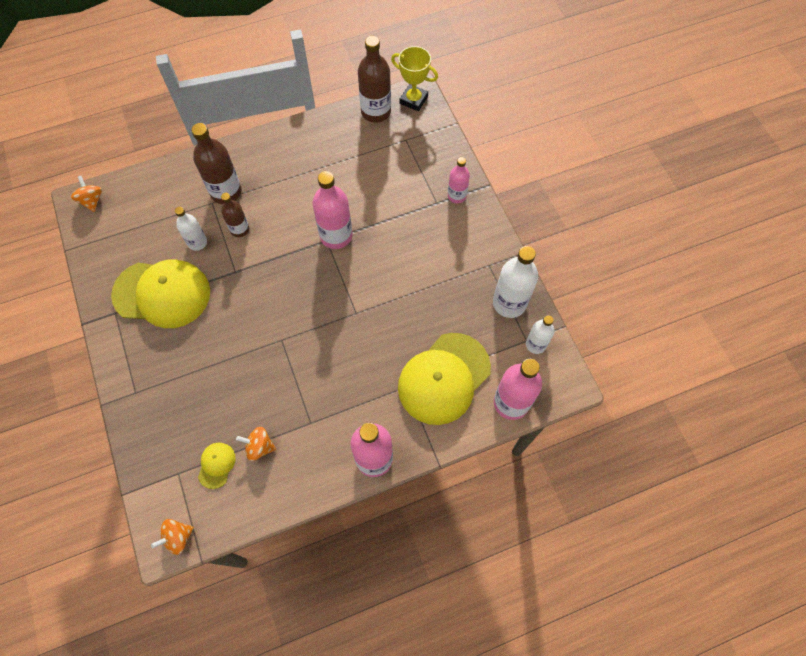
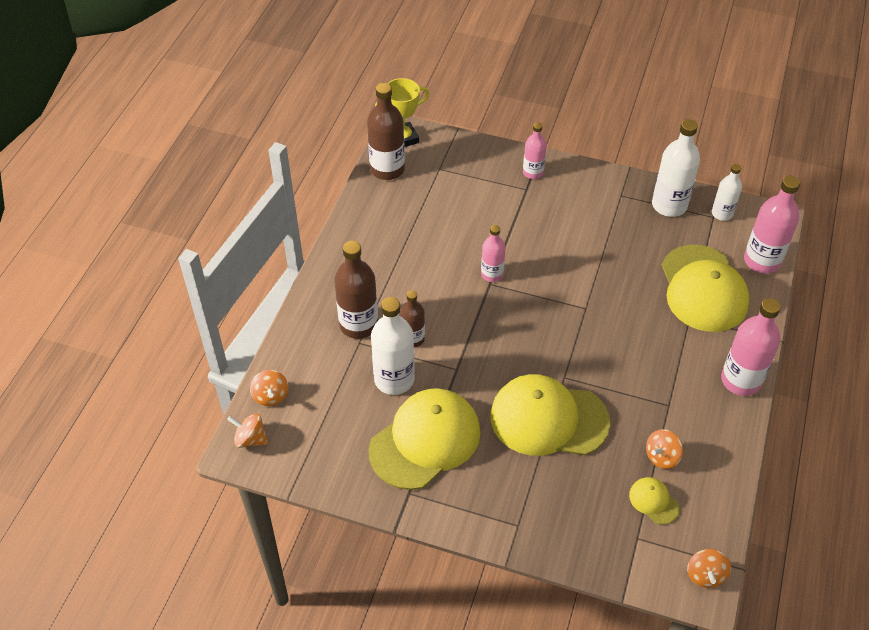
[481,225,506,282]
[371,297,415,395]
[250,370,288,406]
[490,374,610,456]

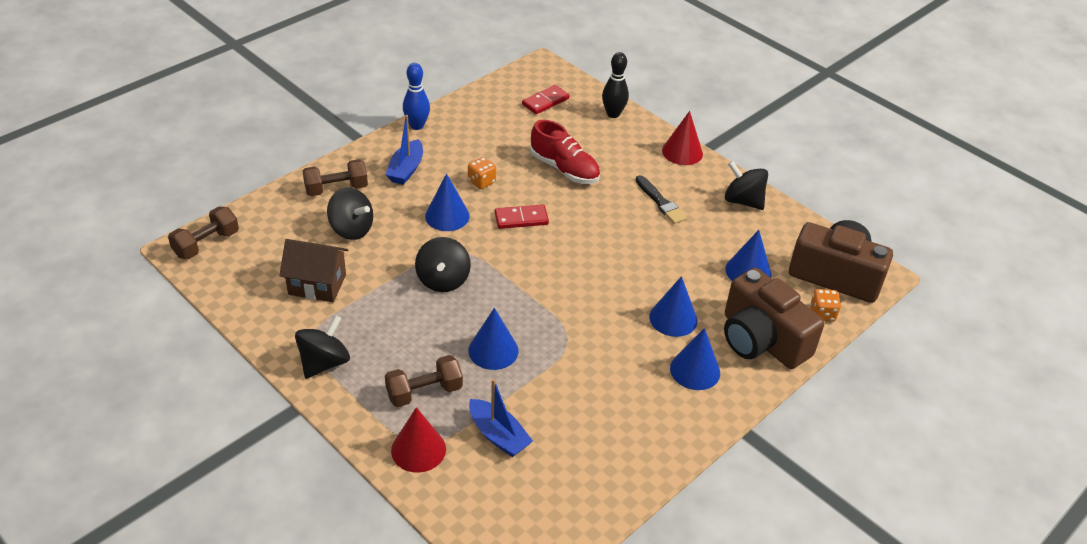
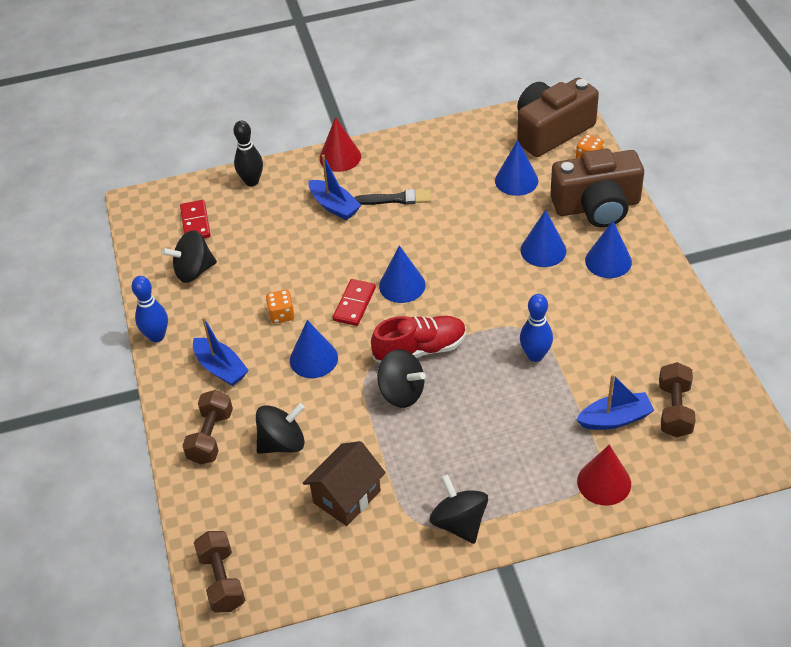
[371,316,466,363]
[162,230,217,283]
[379,246,425,303]
[659,362,696,437]
[309,155,361,220]
[520,294,553,362]

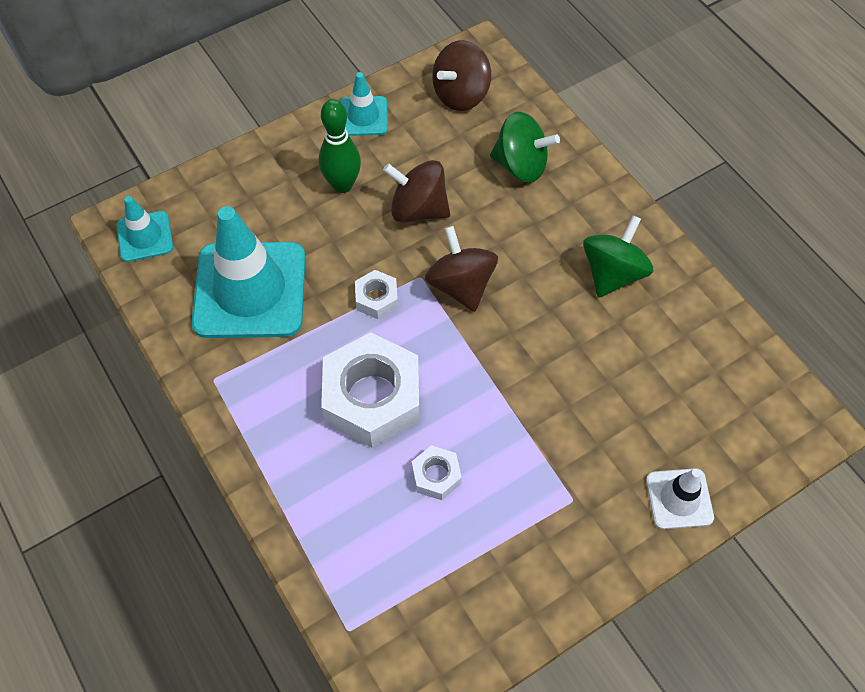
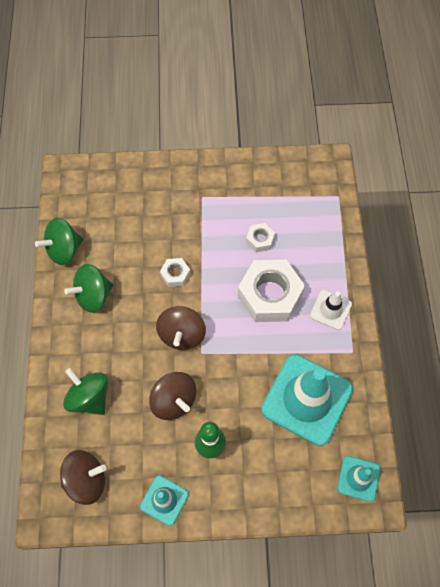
[160,258,190,287]
[310,290,352,330]
[35,218,83,265]

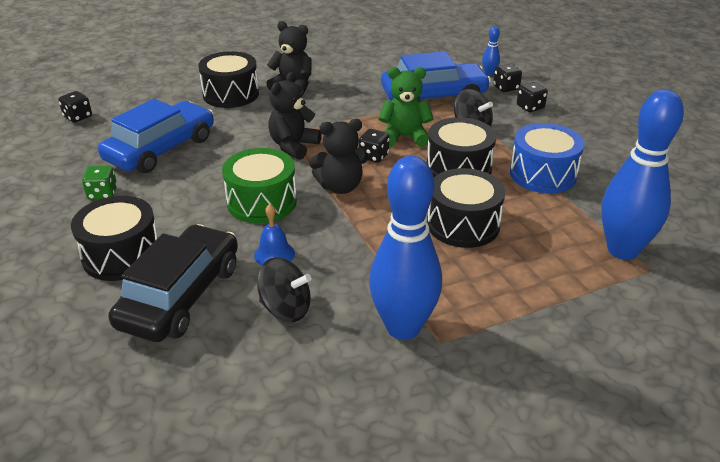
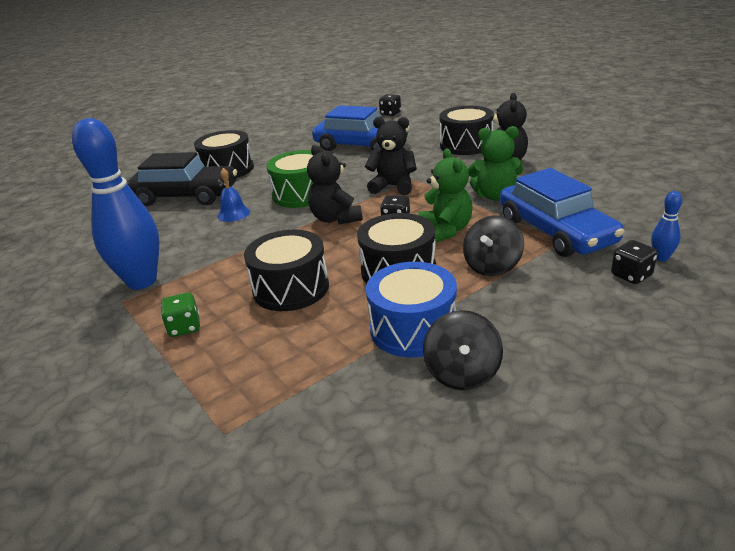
[517,82,548,112] (first image)
[601,89,684,260] (first image)
[161,292,200,337]
[423,310,503,390]
[468,126,524,201]

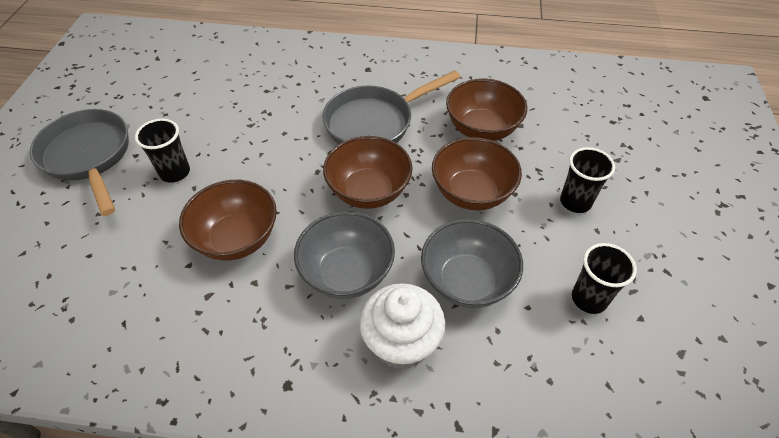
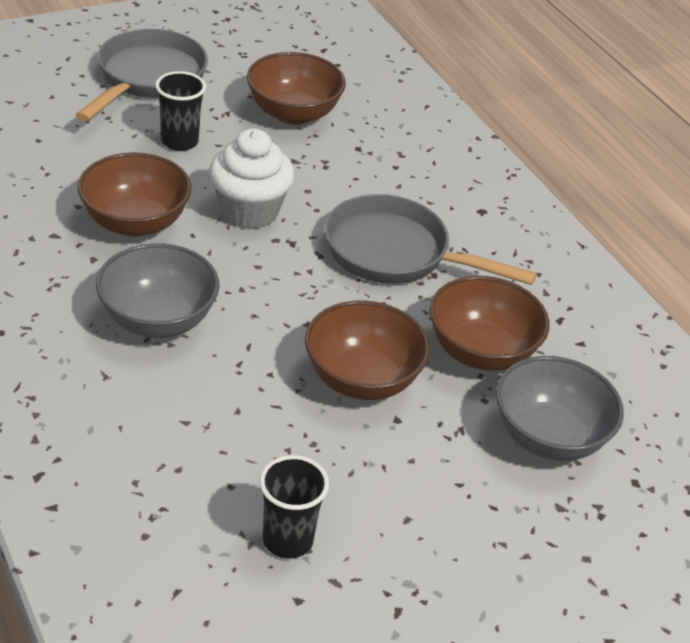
[247,52,346,125]
[560,147,615,213] (first image)
[496,356,624,461]
[209,129,294,229]

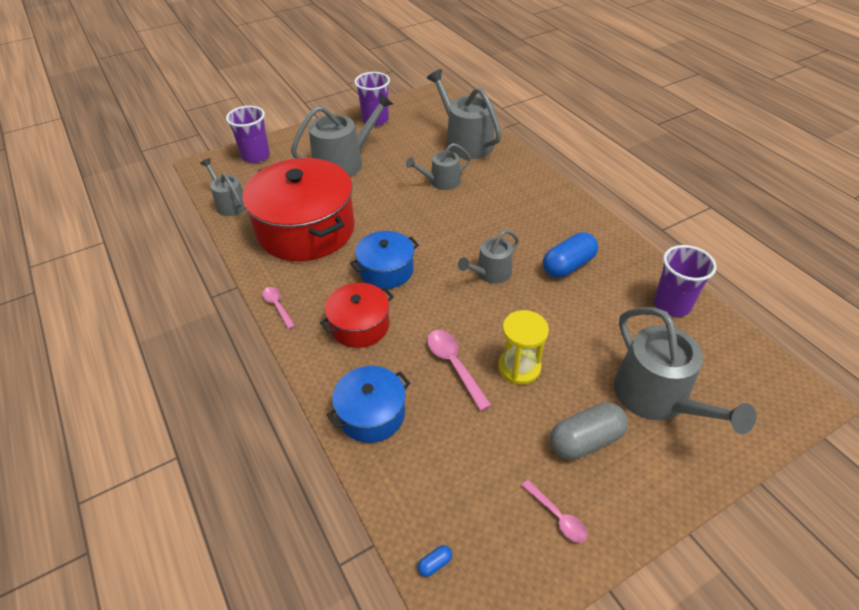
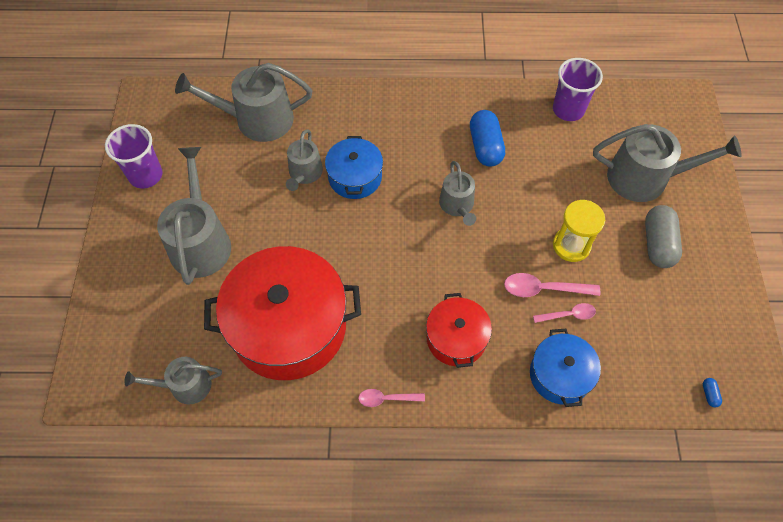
[226,106,270,163] (first image)
[325,136,383,199]
[533,303,596,323]

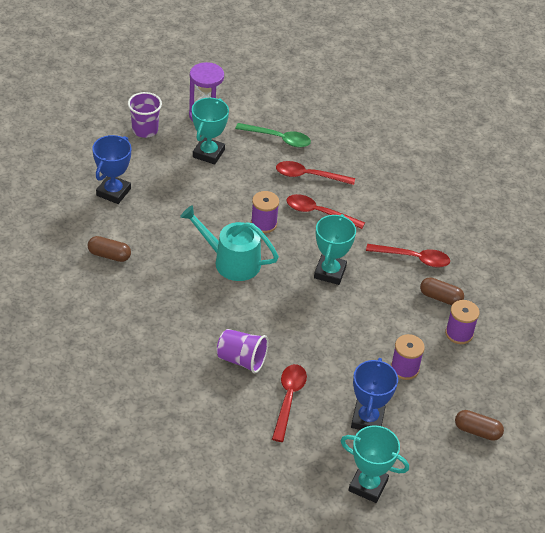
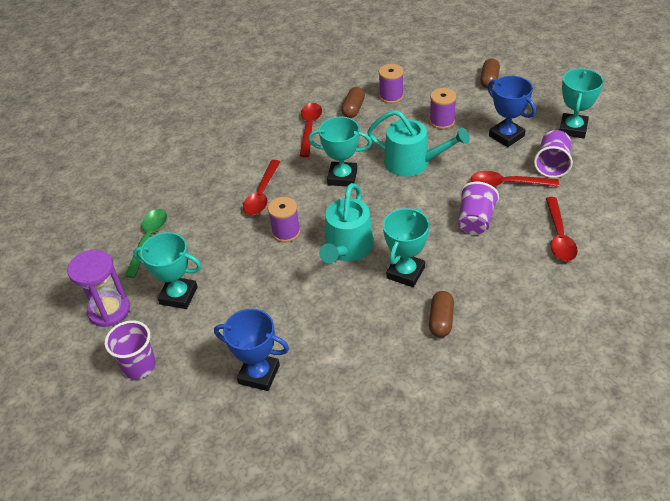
[546,197,578,261]
[429,291,454,337]
[488,76,536,147]
[367,110,470,177]
[534,130,573,178]
[383,208,429,287]

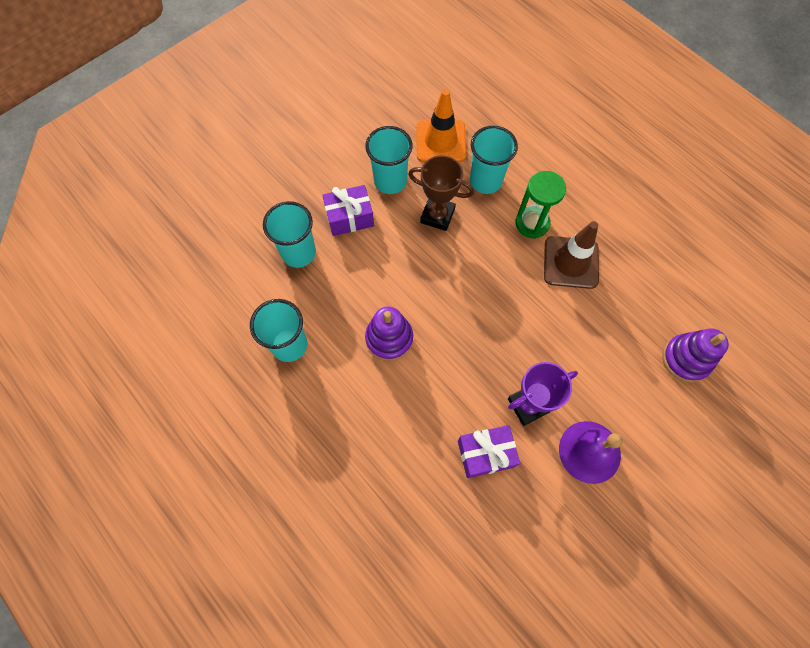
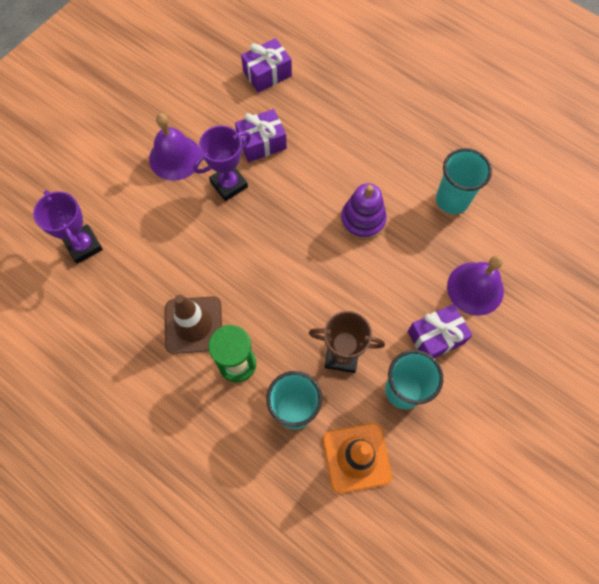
[447,256,504,316]
[33,190,103,264]
[241,38,292,93]

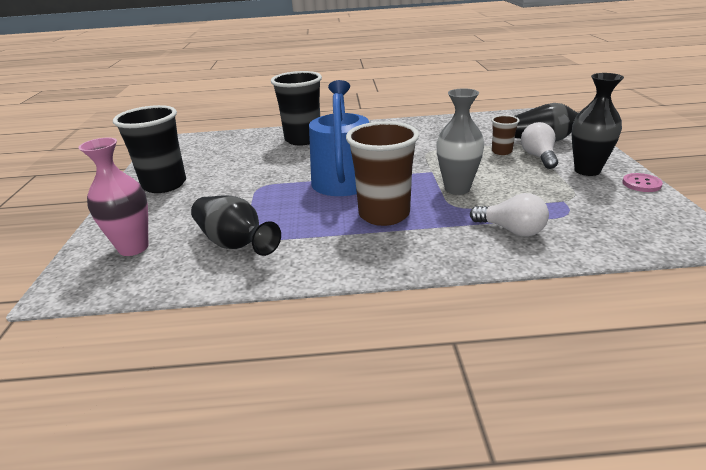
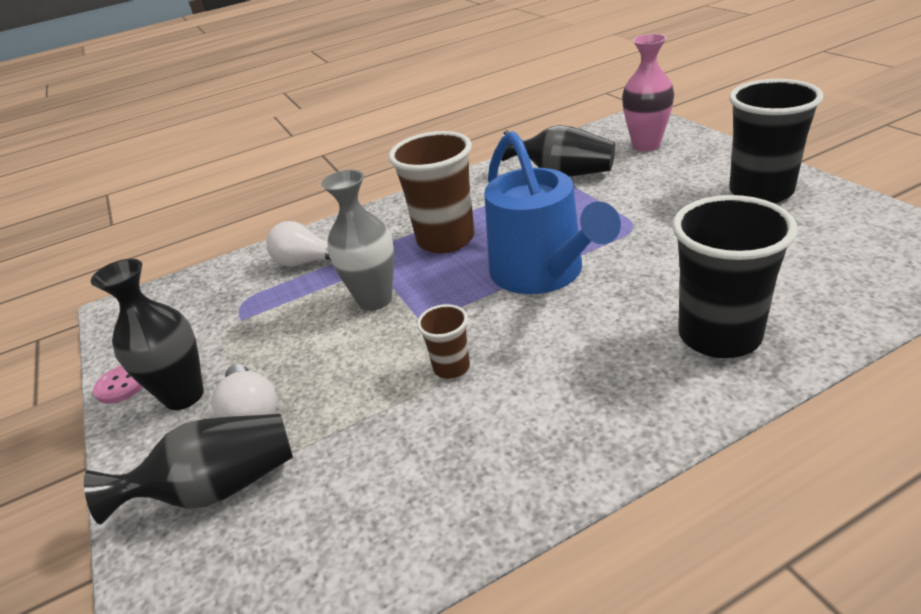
[417,304,470,379]

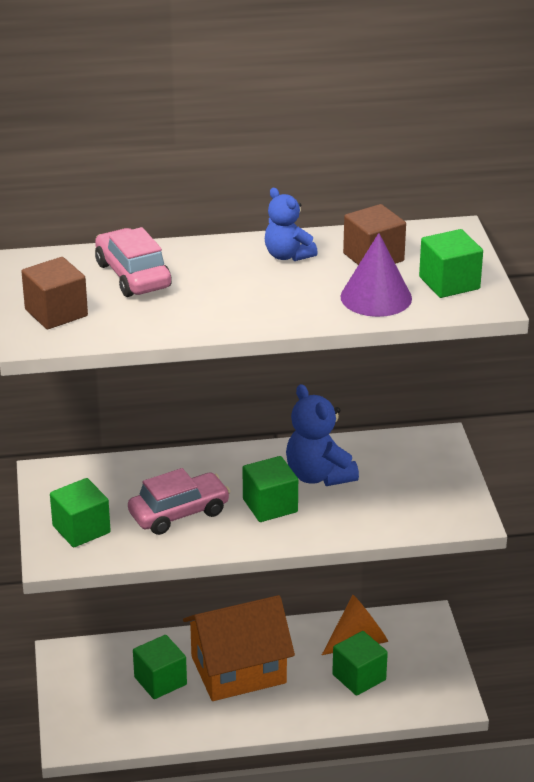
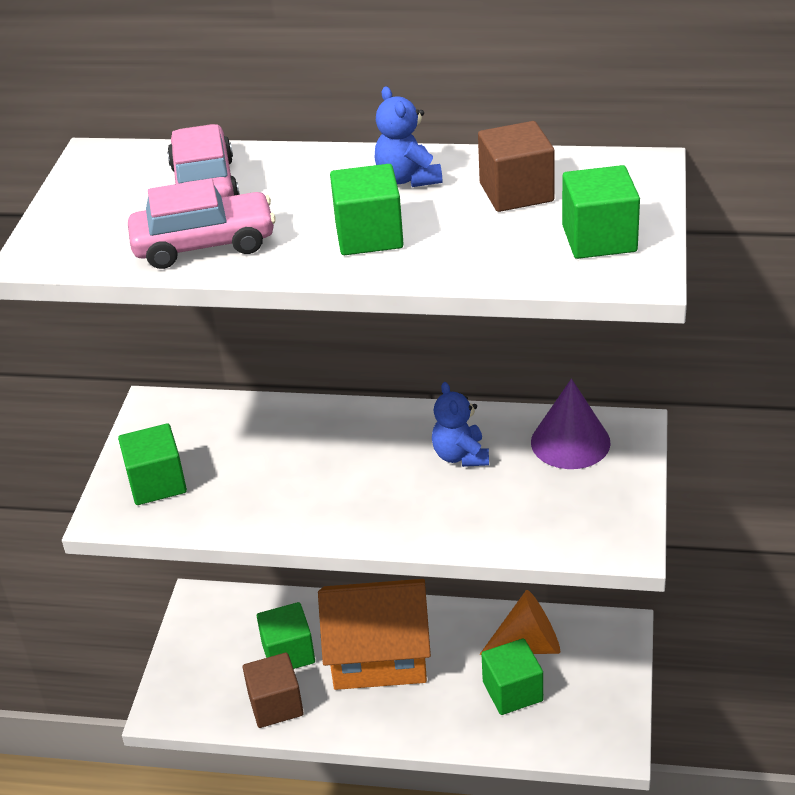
[531,379,611,469]
[243,652,304,728]
[432,382,489,467]
[330,164,404,255]
[128,178,276,269]

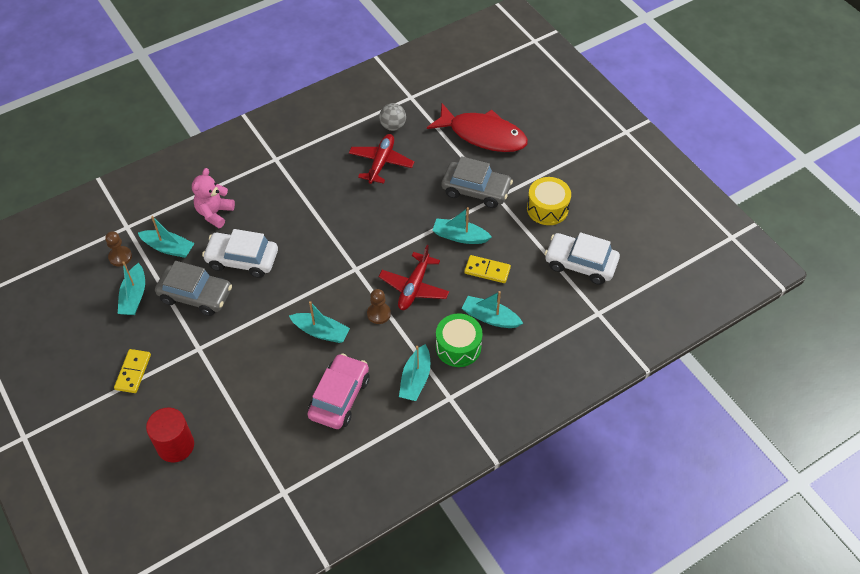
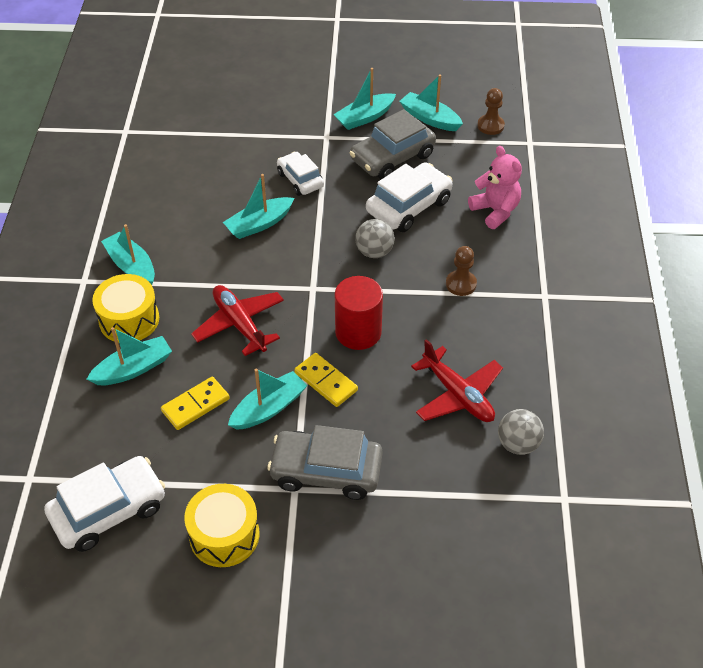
[427,103,528,152] (first image)
[267,425,383,500]
[333,68,396,130]
[446,246,477,296]
[92,274,159,343]
[294,353,358,407]
[307,353,370,429] (first image)
[335,276,383,350]
[277,152,324,196]
[355,219,394,258]

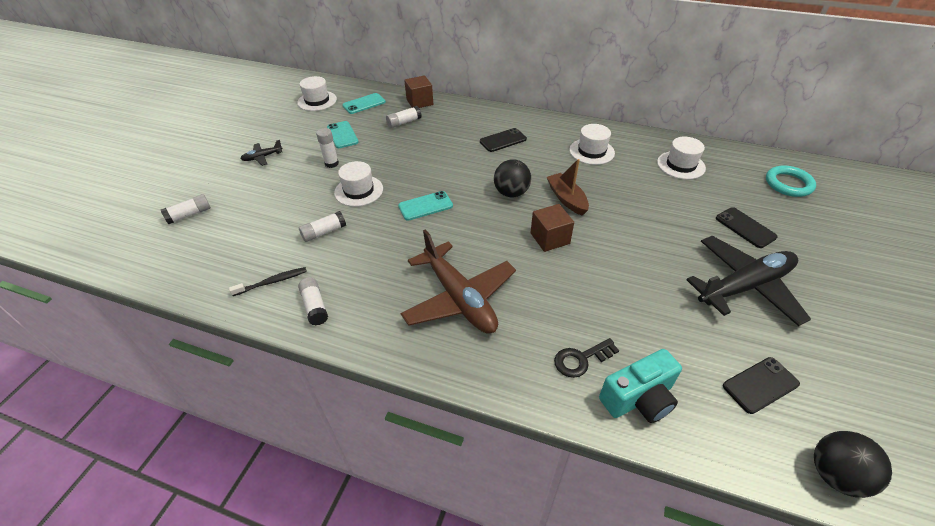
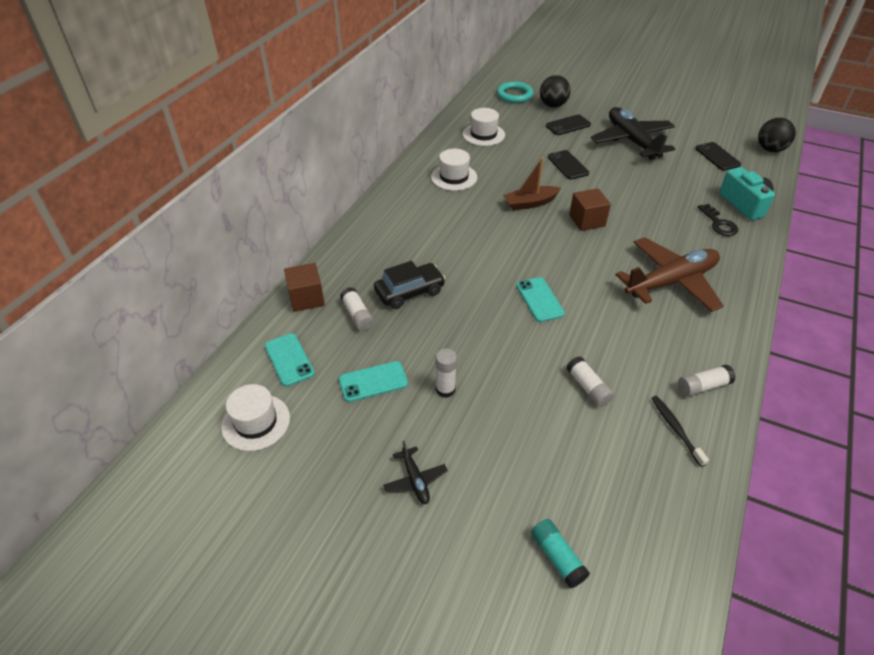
[548,150,589,180]
[540,75,571,107]
[334,161,383,207] (first image)
[531,519,590,588]
[374,261,446,309]

